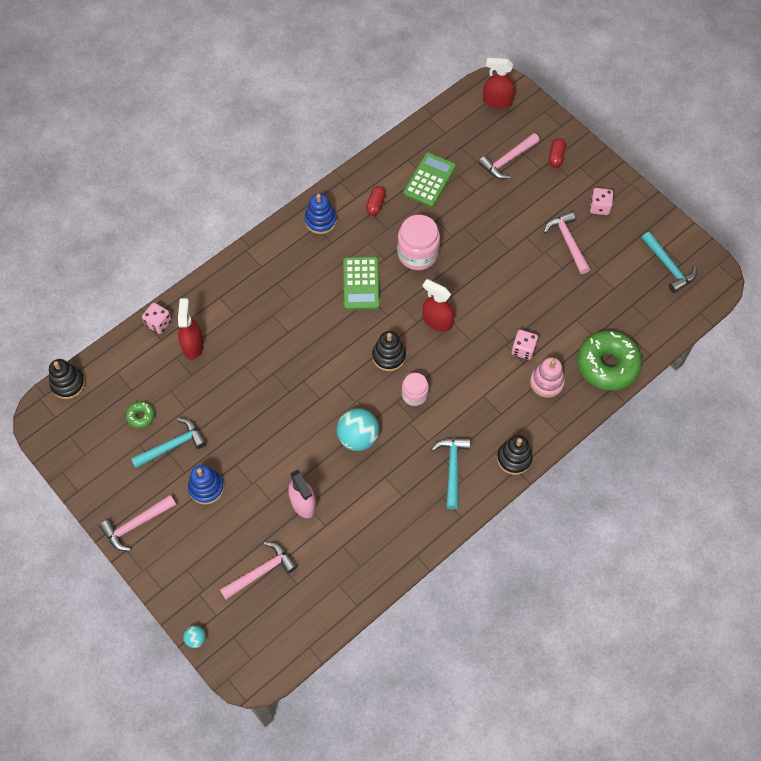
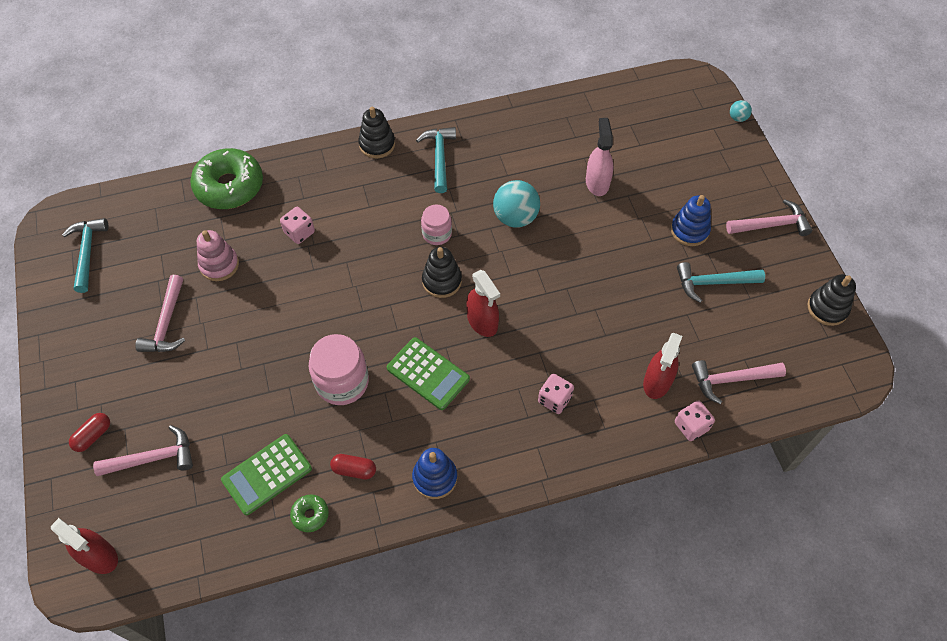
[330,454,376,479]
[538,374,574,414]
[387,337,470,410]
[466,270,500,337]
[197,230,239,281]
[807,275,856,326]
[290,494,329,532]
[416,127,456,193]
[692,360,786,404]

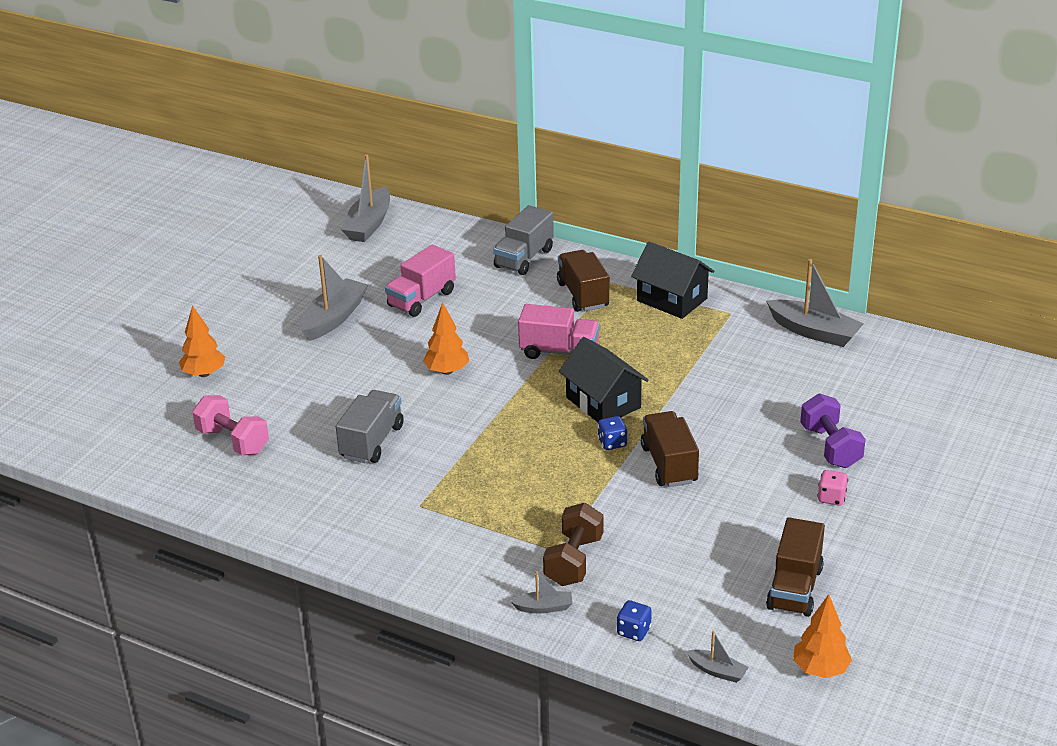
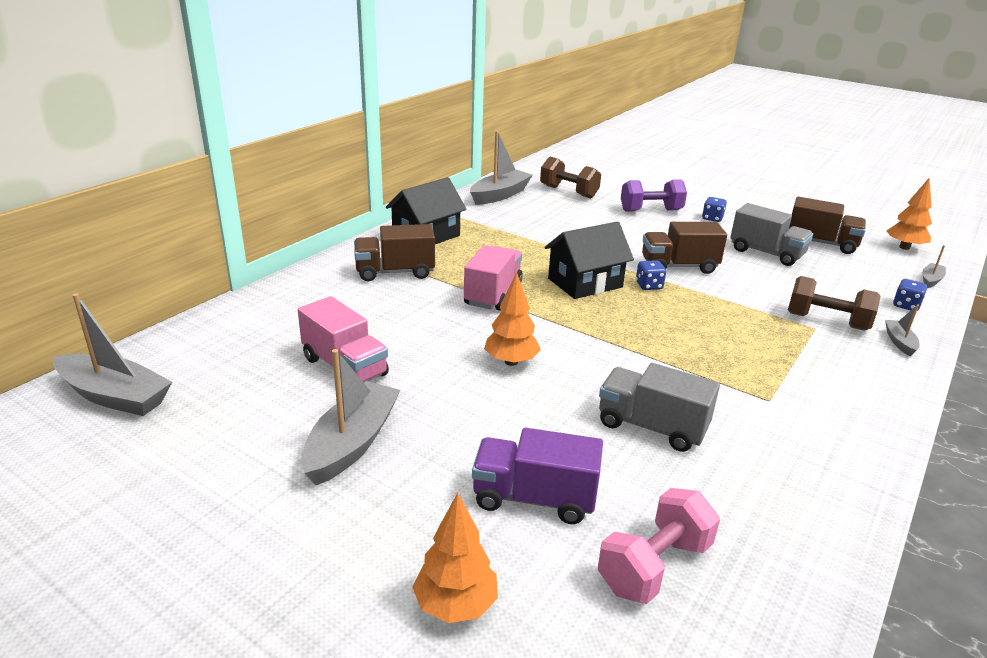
[730,203,813,266]
[301,349,400,485]
[702,197,727,222]
[540,157,601,198]
[472,428,603,524]

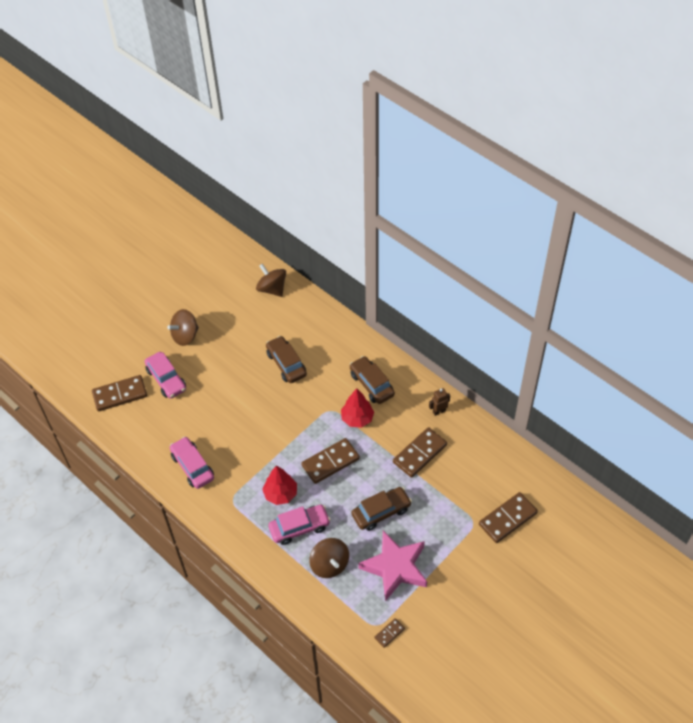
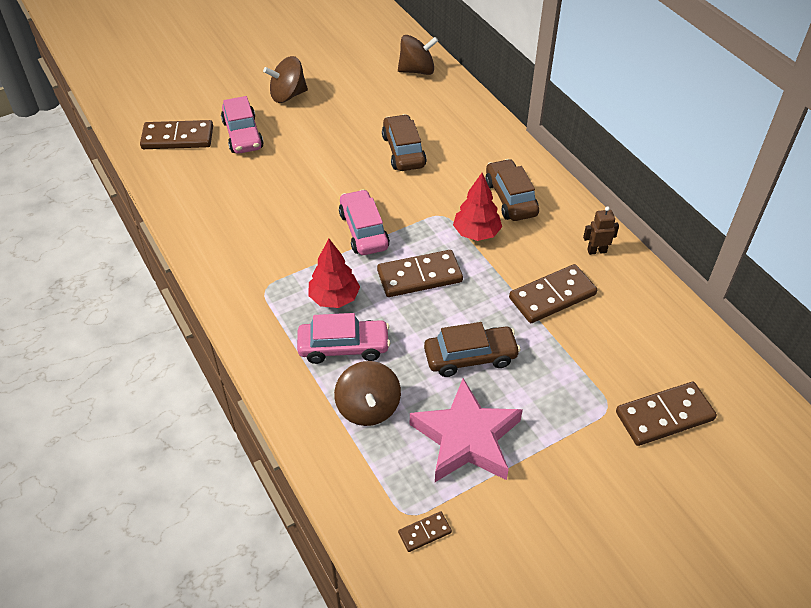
[398,35,438,75]
[339,189,390,255]

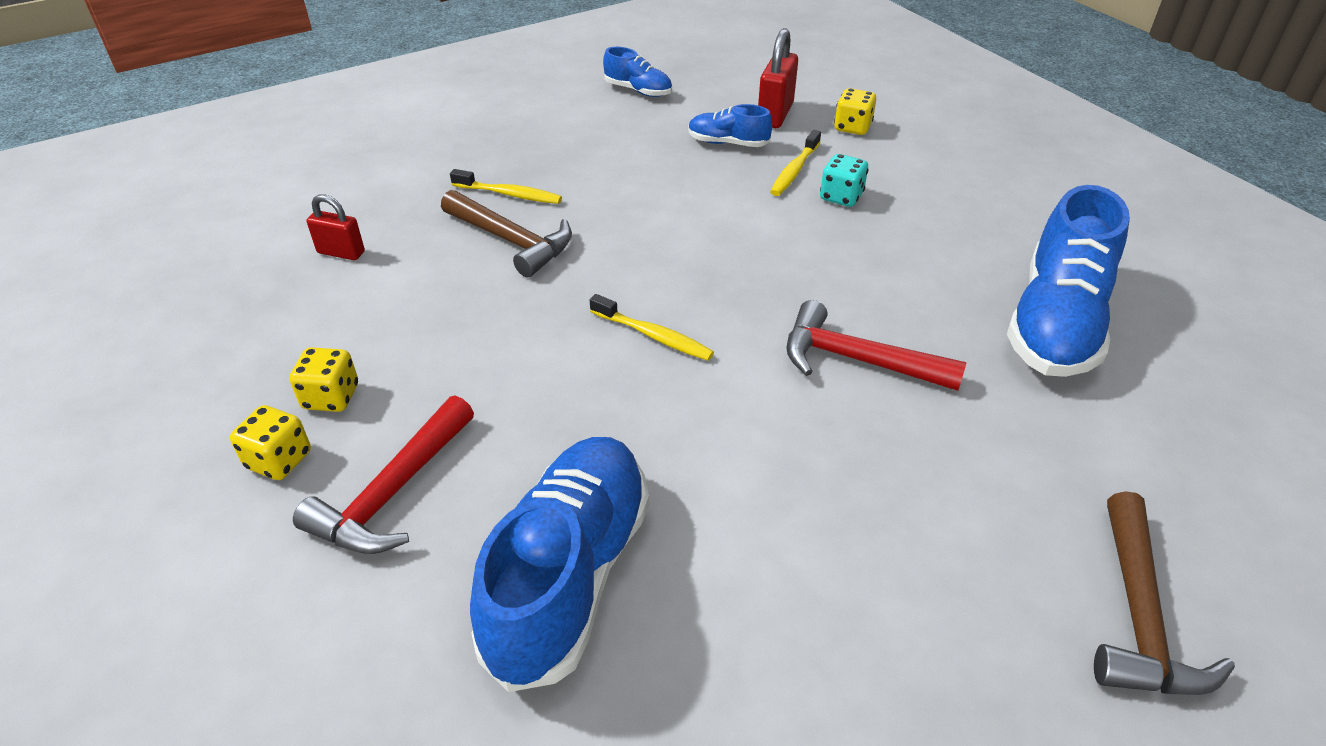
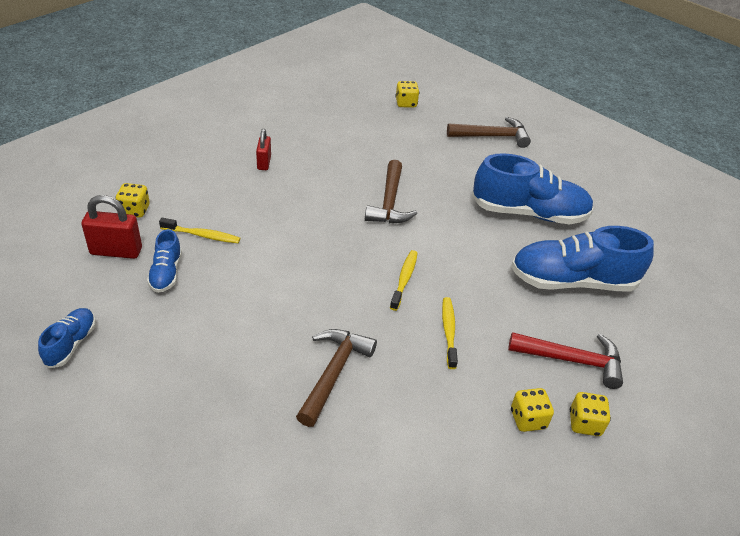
[820,154,869,207] (first image)
[442,297,458,369]
[472,153,594,225]
[256,129,271,170]
[365,160,417,223]
[396,81,419,108]

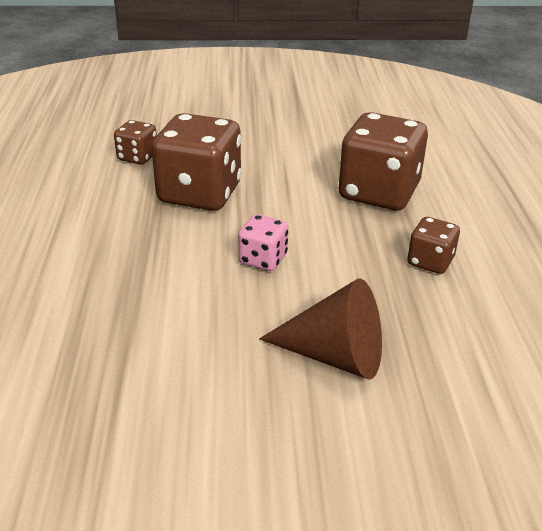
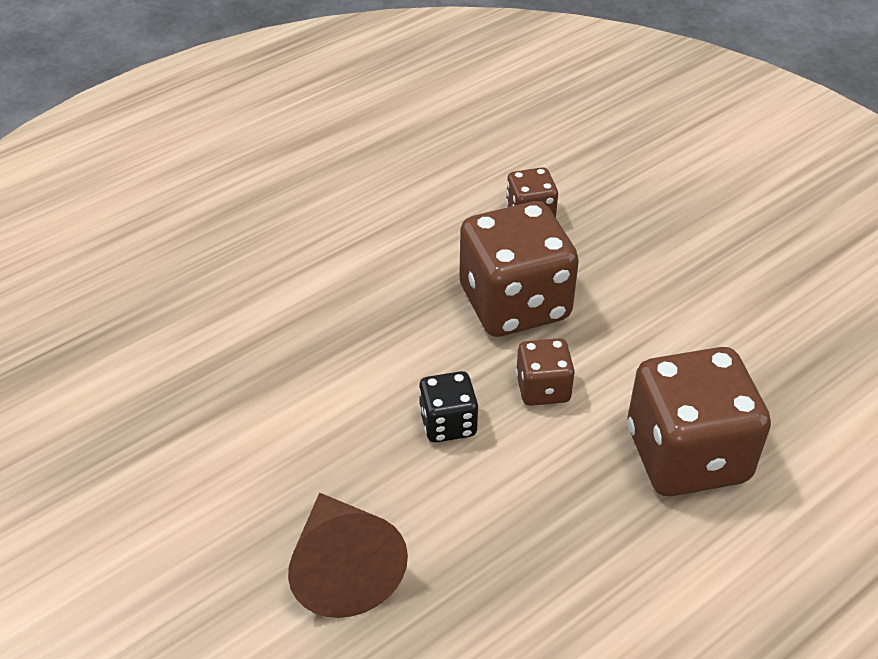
[419,371,478,443]
[516,338,575,406]

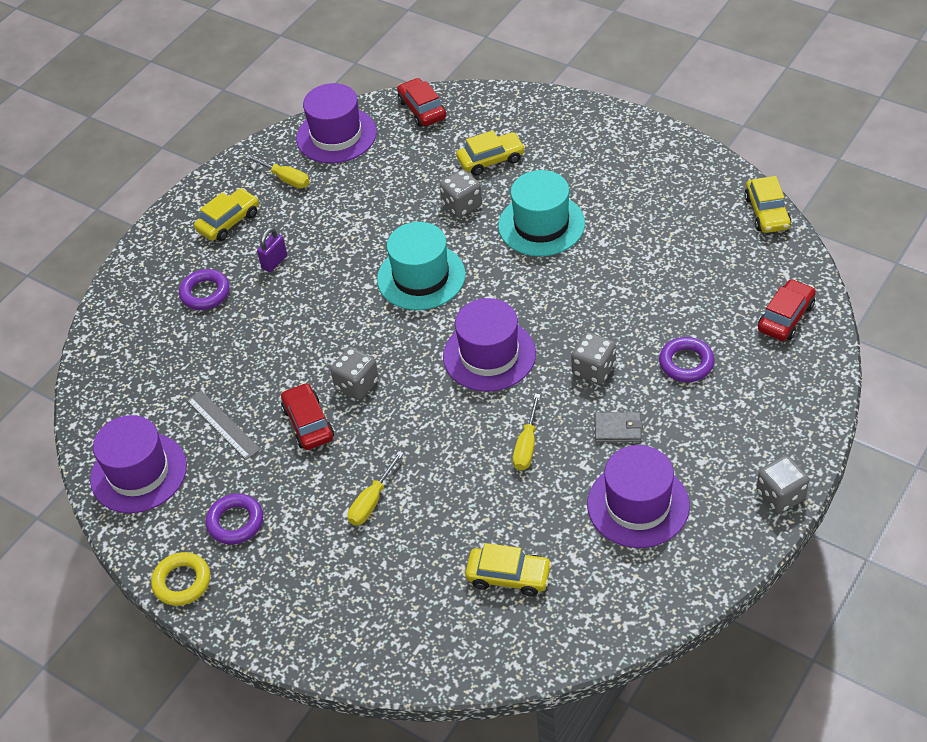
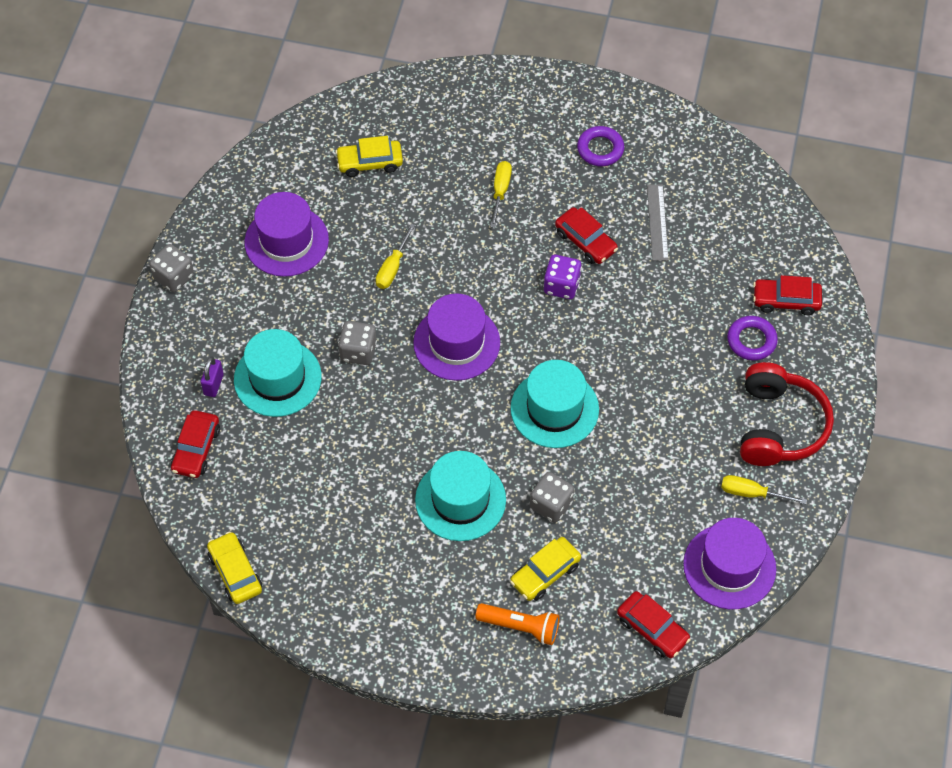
[740,362,834,466]
[201,356,224,397]
[234,329,322,417]
[543,255,582,299]
[647,184,669,261]
[376,224,415,289]
[595,412,643,442] (first image)
[90,415,187,513] (first image)
[151,552,210,606] (first image)
[753,275,822,315]
[475,603,560,645]

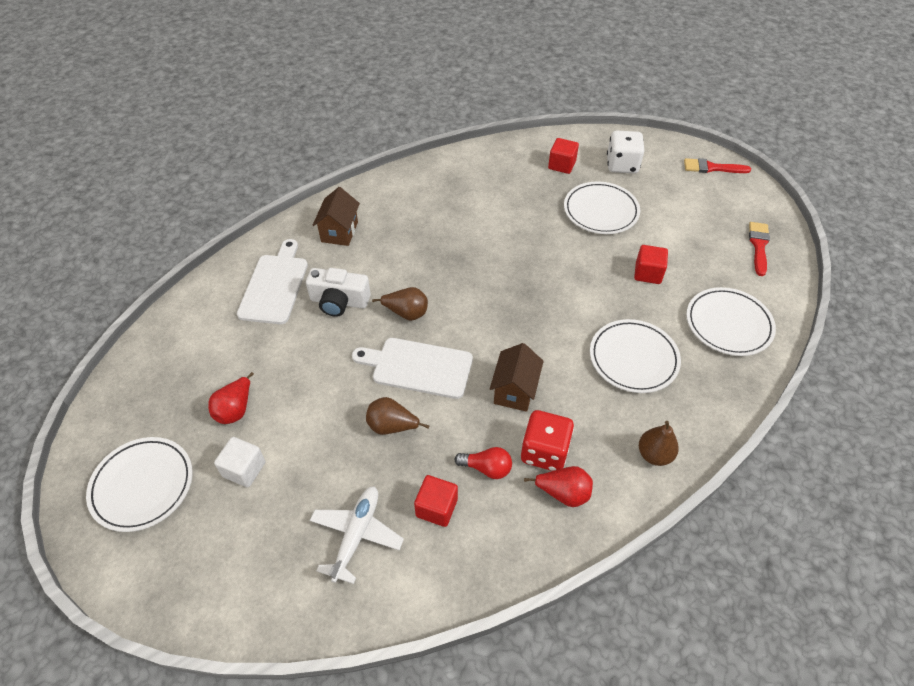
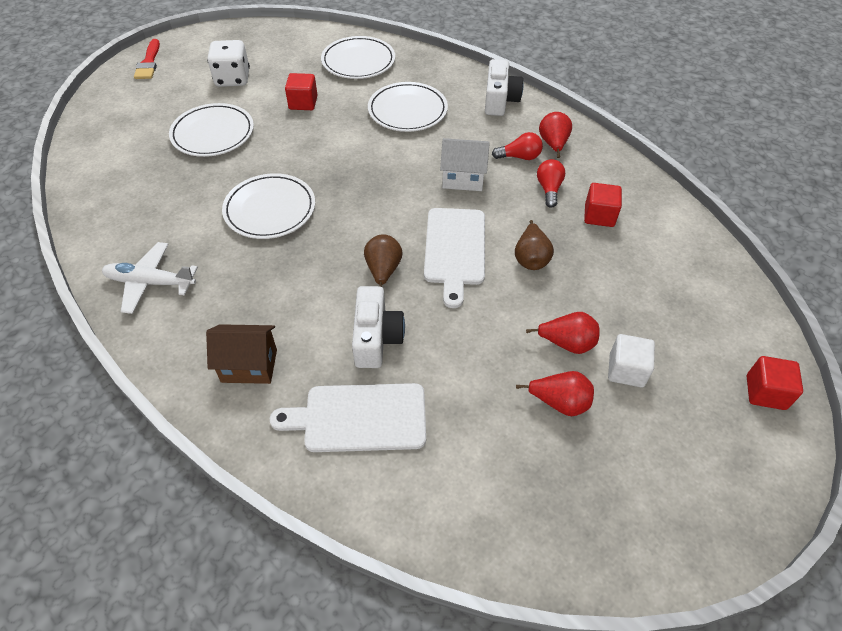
[207,40,250,87]
[747,356,803,410]
[749,222,770,276] (first image)
[440,138,490,191]
[492,132,543,160]
[485,59,523,116]
[222,173,315,239]
[102,242,198,314]
[526,312,600,354]

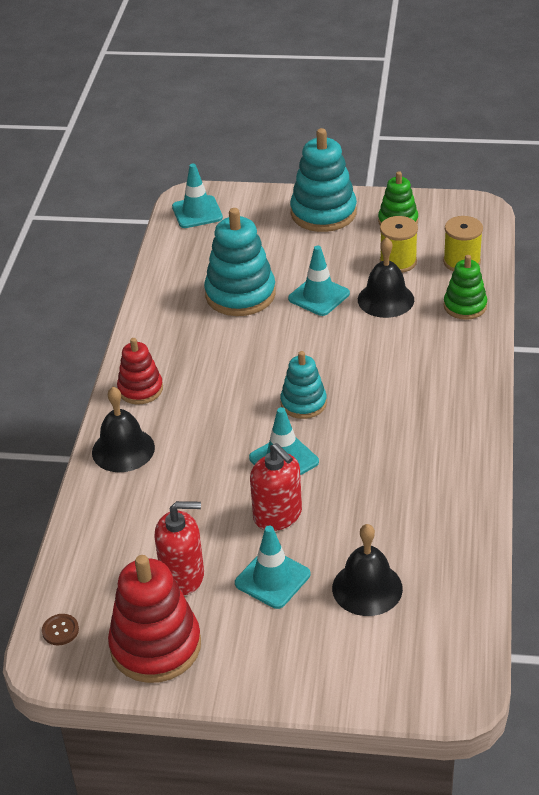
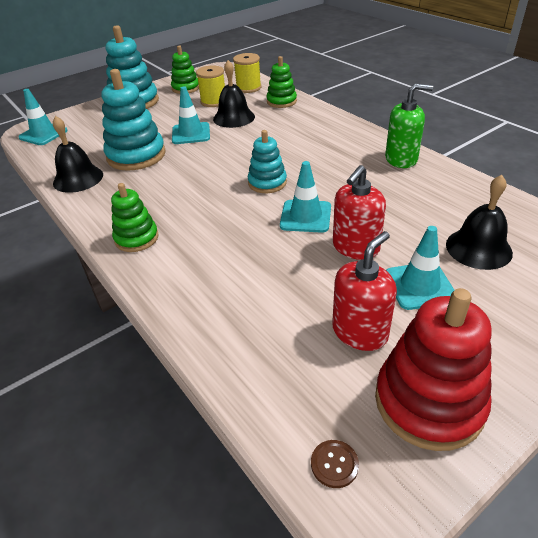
[111,183,159,252]
[53,116,103,193]
[333,165,386,260]
[385,83,433,168]

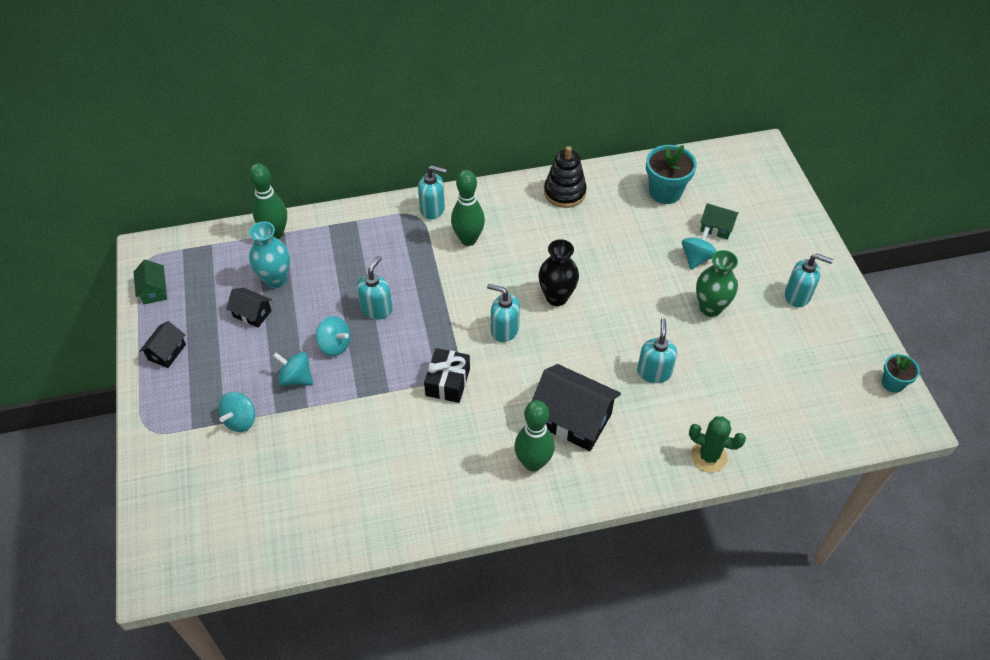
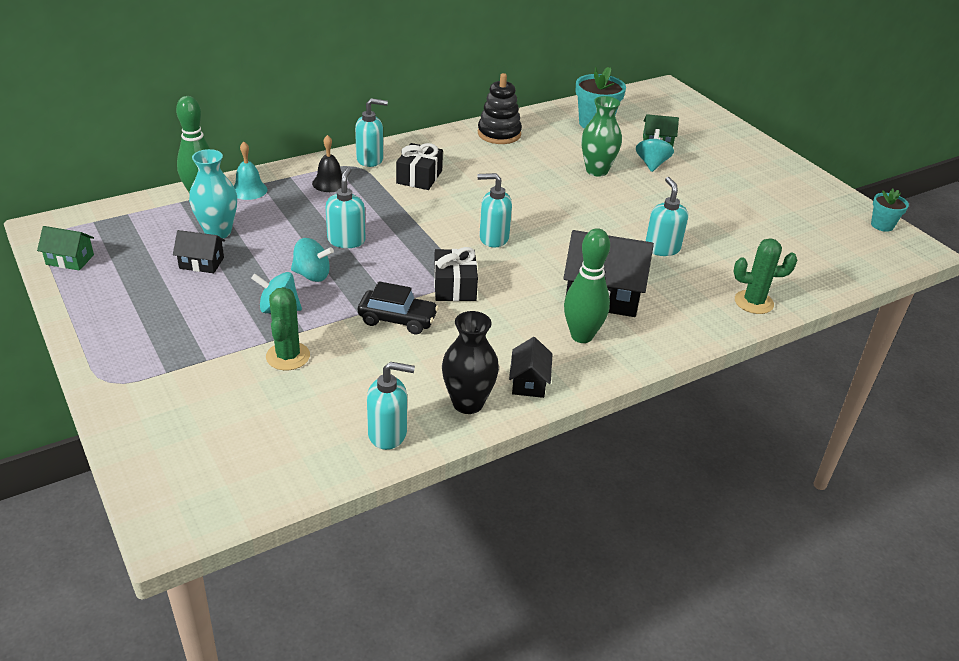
[396,143,443,190]
[442,311,499,414]
[581,96,622,177]
[367,362,415,450]
[37,226,94,271]
[509,337,553,398]
[218,392,255,432] (first image)
[312,135,348,192]
[234,142,268,200]
[358,281,439,334]
[266,287,310,370]

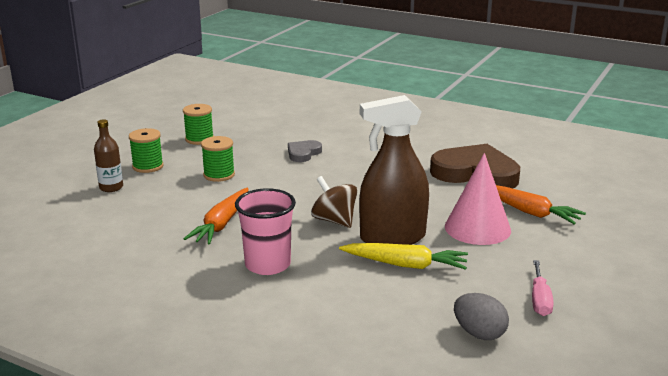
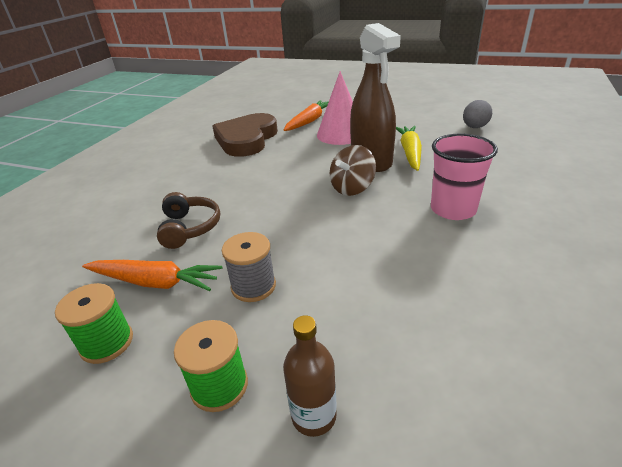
[222,232,276,302]
[157,192,220,249]
[82,260,222,291]
[532,260,554,316] (first image)

